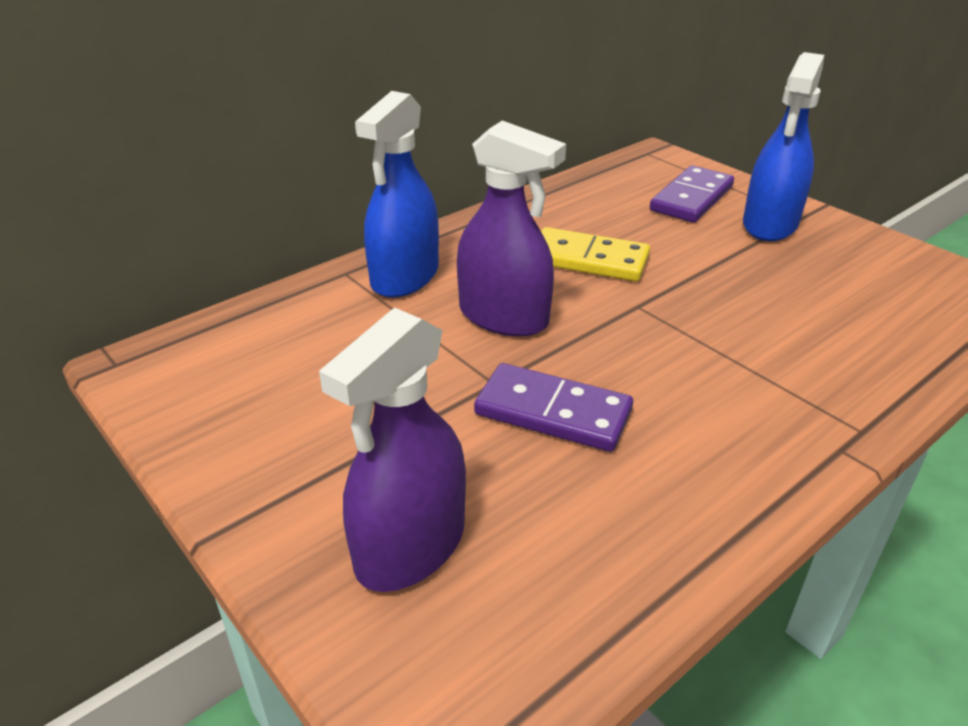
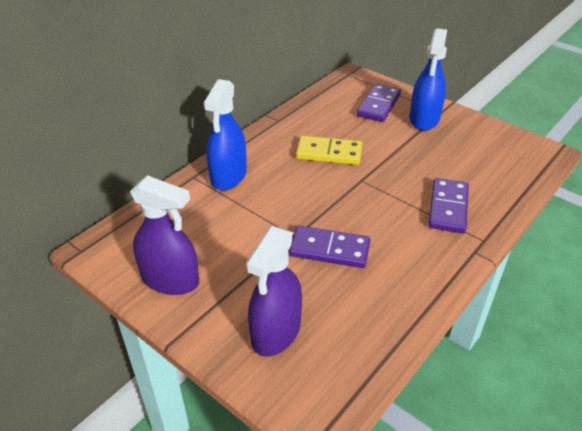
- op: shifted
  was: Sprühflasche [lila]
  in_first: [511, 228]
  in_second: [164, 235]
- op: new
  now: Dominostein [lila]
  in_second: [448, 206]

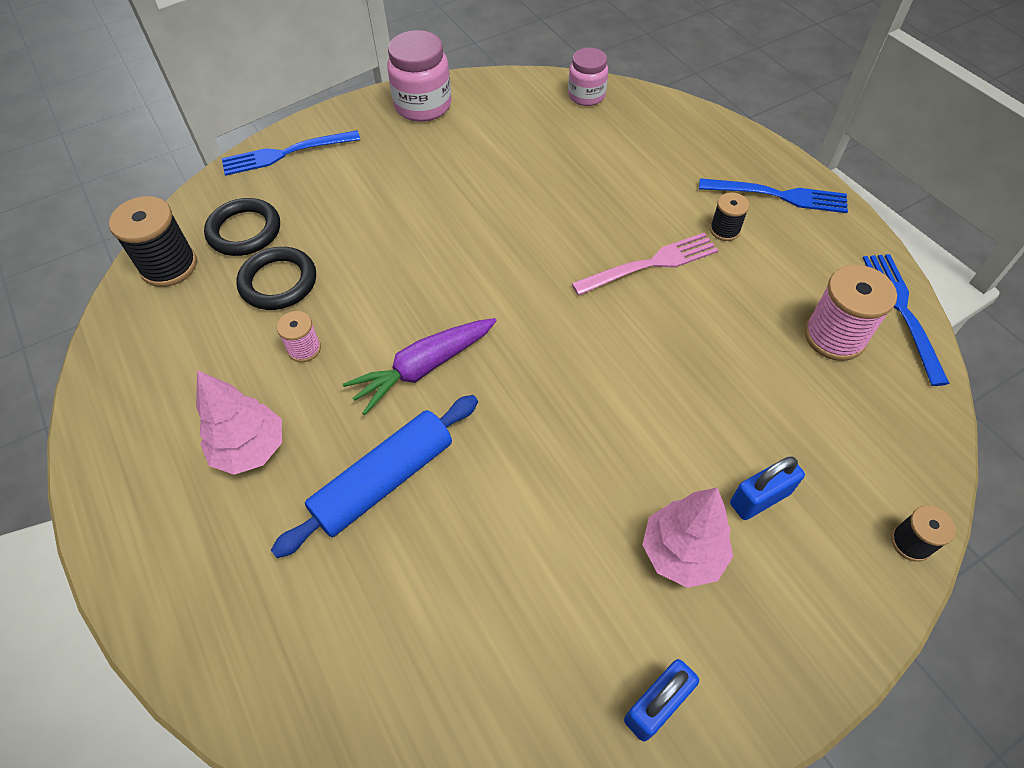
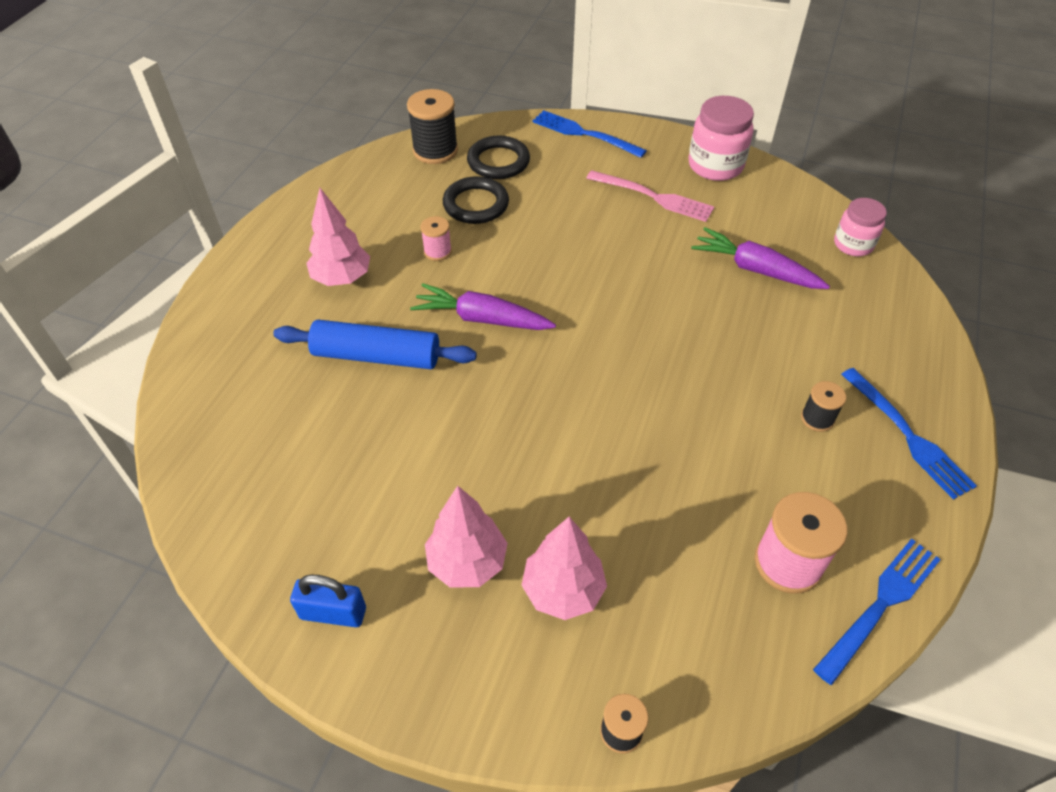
- op: swapped
  was: Vorhängeschloss [blau]
  now: Baum [rosa]
  in_first: [767, 488]
  in_second: [564, 568]
- op: shifted
  was: Gabel [rosa]
  in_first: [644, 264]
  in_second: [650, 196]
- op: new
  now: Karotte [lila]
  in_second: [760, 258]

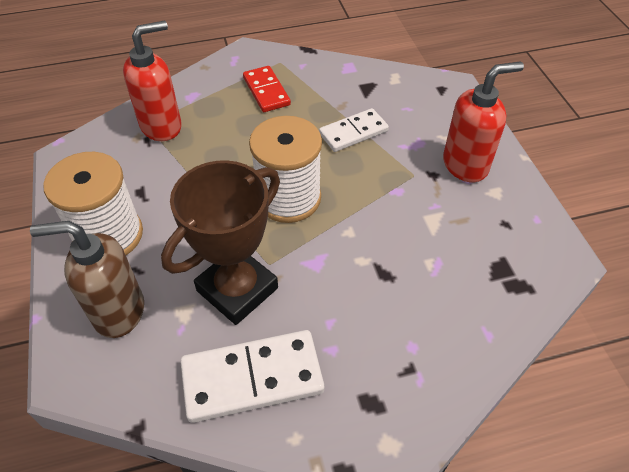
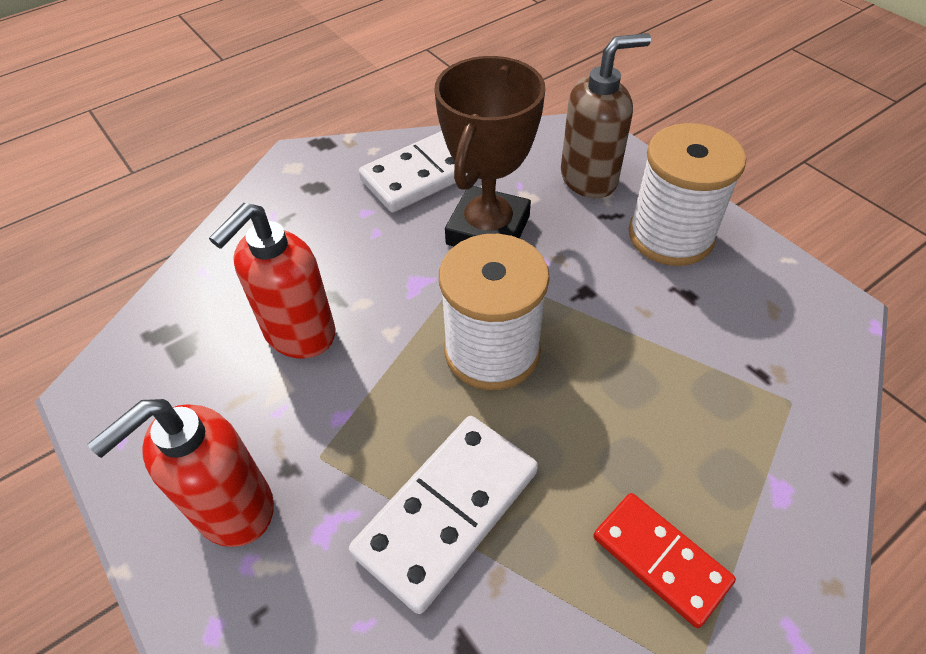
- op: shifted
  was: Seifenspender [rot]
  in_first: [152, 81]
  in_second: [272, 281]
- op: scaled
  was: Dominostein [weiß]
  in_first: [354, 130]
  in_second: [443, 515]
  ratio: 1.54

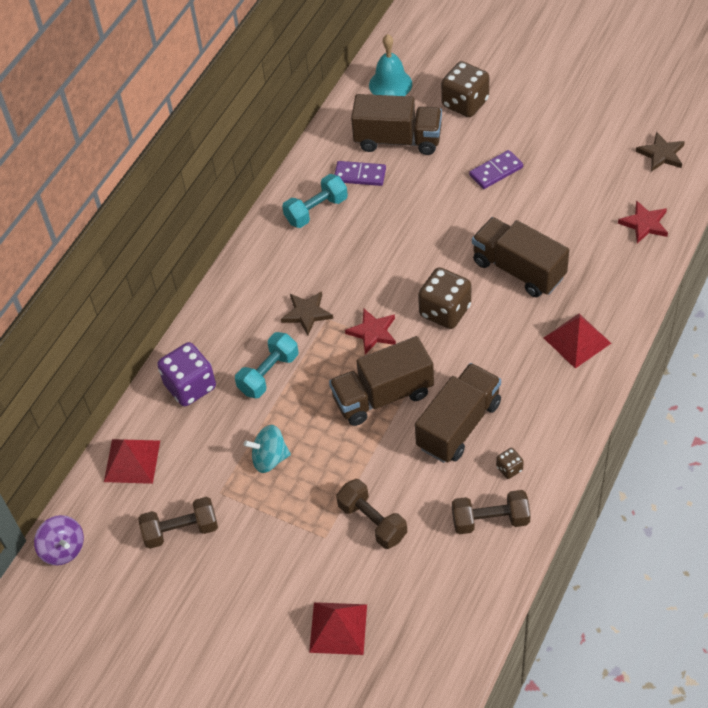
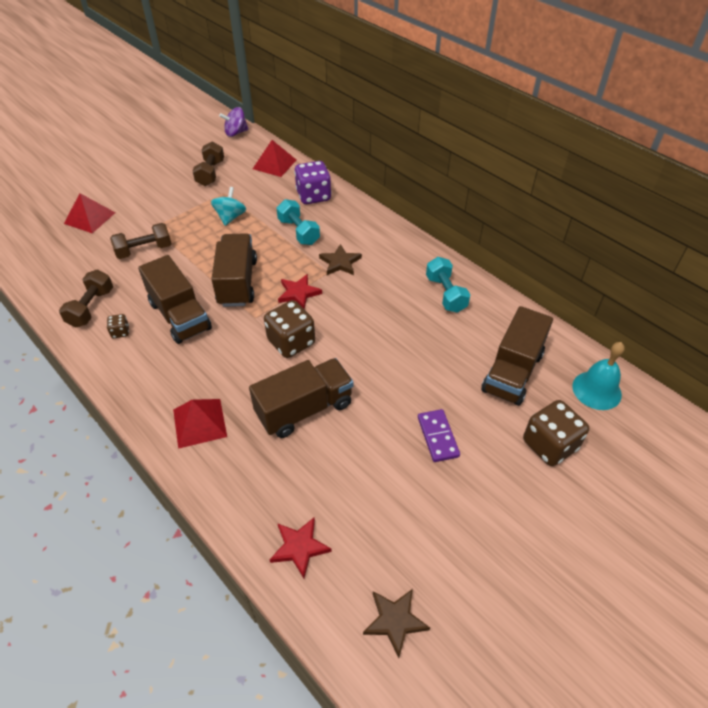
- op: gone
  was: Dominostein [lila]
  in_first: [360, 173]

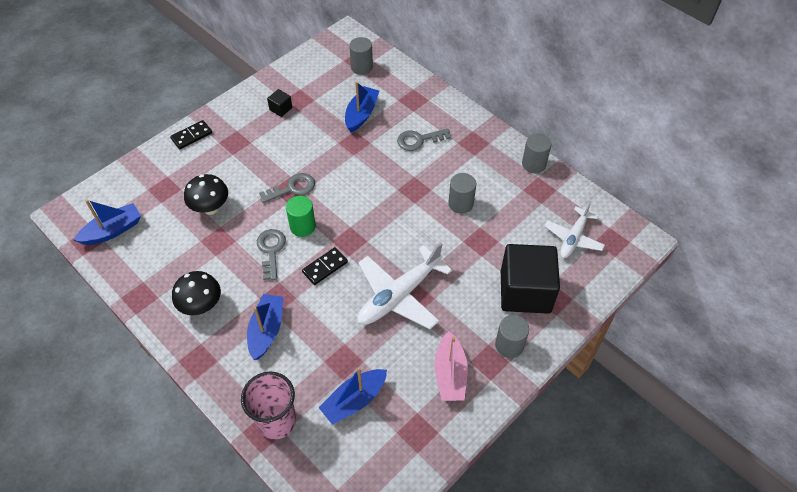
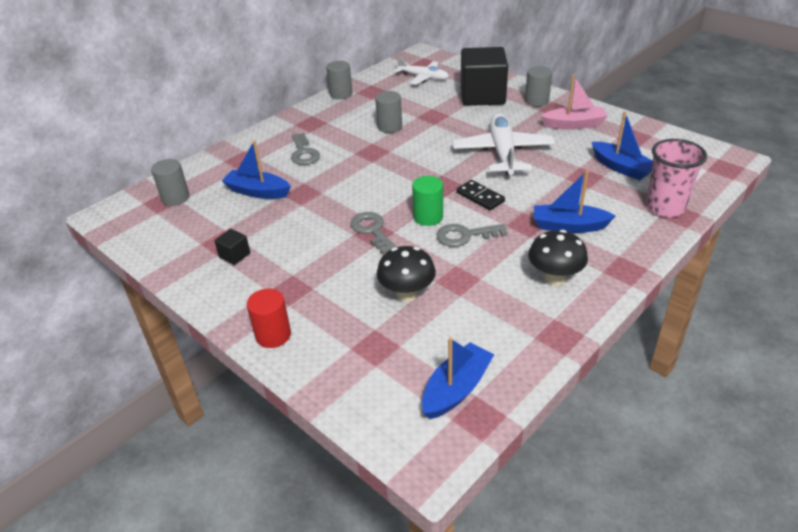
- op: swapped
  was: Dominostein [schwarz]
  now: Vollzylinder [rot]
  in_first: [191, 134]
  in_second: [269, 318]
- op: rotated
  was: Boot [blau]
  in_first: [107, 222]
  in_second: [458, 378]
  clockwise: 75
- op: rotated
  was: Flugzeug [weiß]
  in_first: [404, 285]
  in_second: [504, 144]
  clockwise: -135

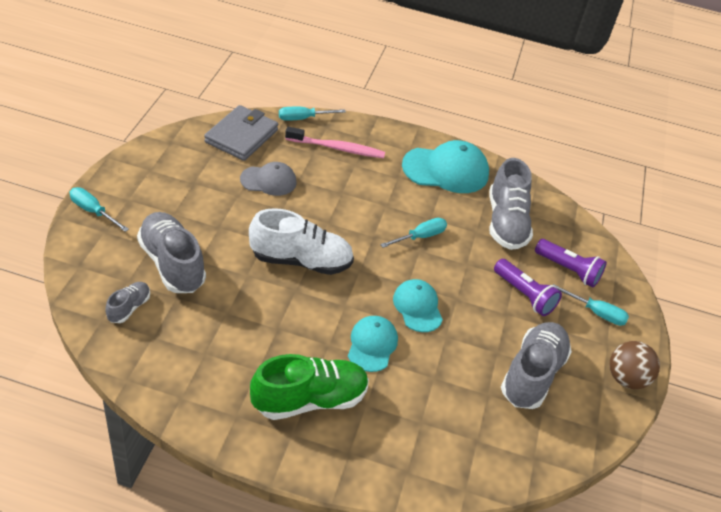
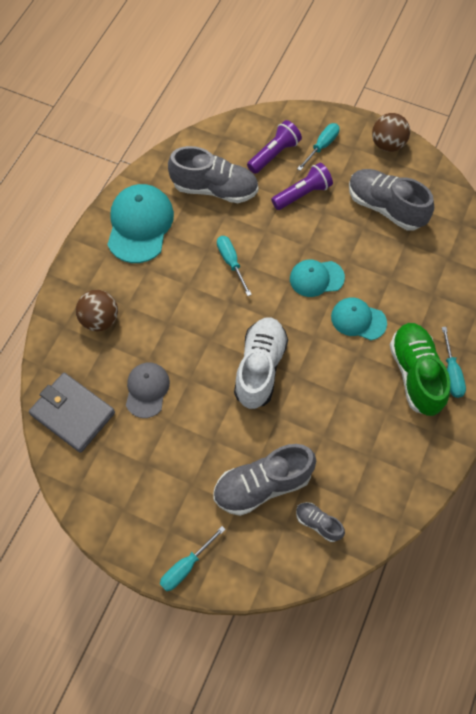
- op: swapped
  was: Zahnbürste [rosa]
  now: Ball [braun]
  in_first: [335, 142]
  in_second: [97, 310]
- op: shifted
  was: Schraubenzieher [türkis]
  in_first: [312, 114]
  in_second: [454, 362]

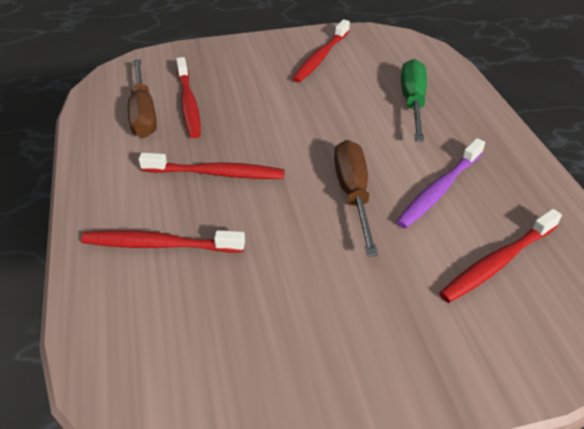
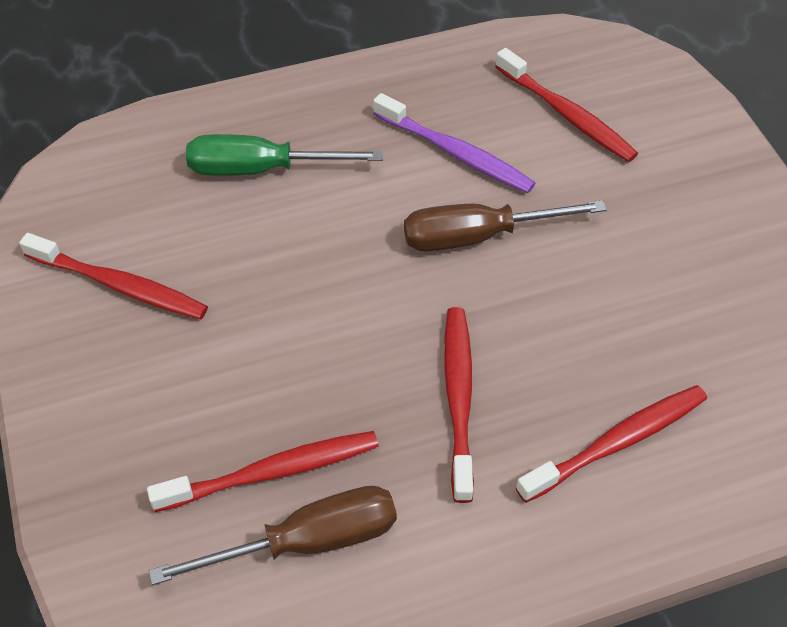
- op: rotated
  was: Zahnbürste [rot]
  in_first: [163, 241]
  in_second: [611, 444]
  clockwise: -120

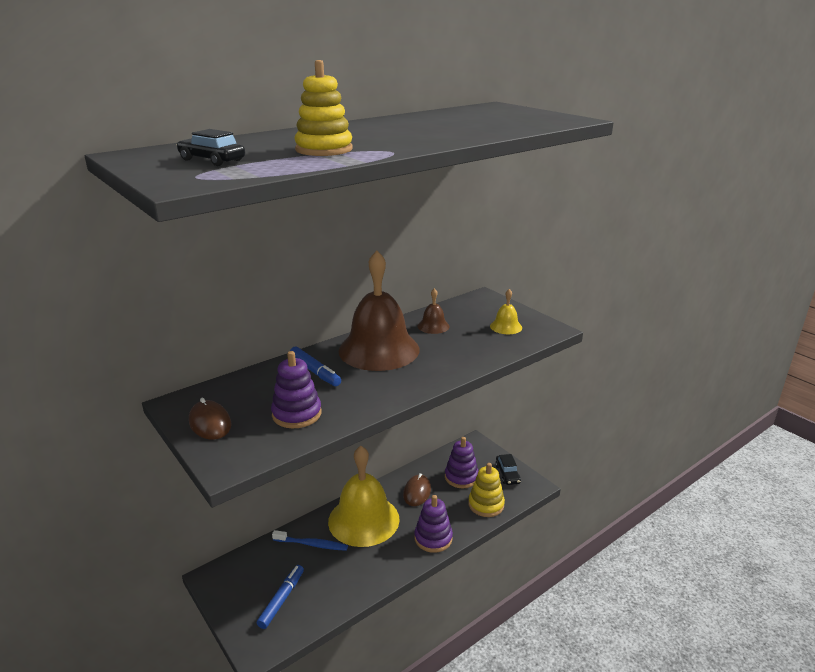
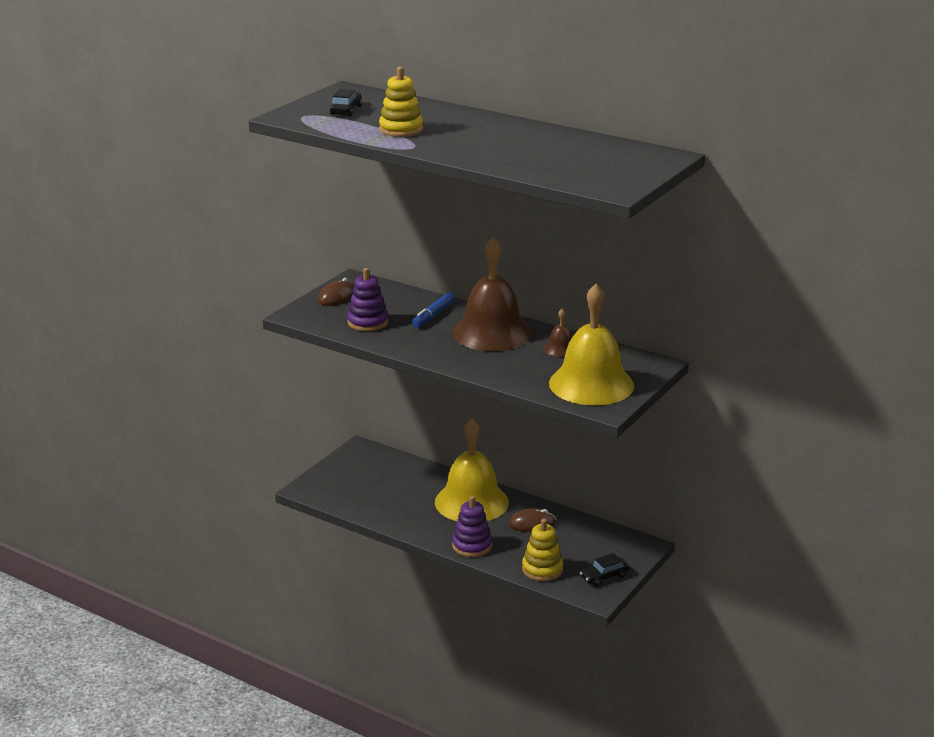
- op: scaled
  was: Glocke [gelb]
  in_first: [506, 311]
  in_second: [591, 344]
  ratio: 2.36
- op: gone
  was: Filzstift [blau]
  in_first: [280, 597]
- op: gone
  was: Zahnbürste [blau]
  in_first: [310, 540]
- op: gone
  was: Stapelspielzeug [lila]
  in_first: [461, 462]

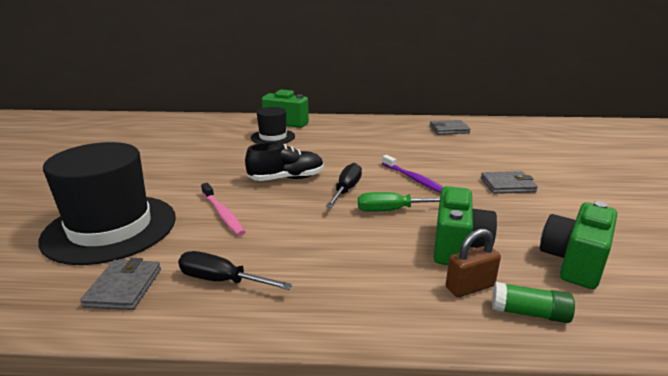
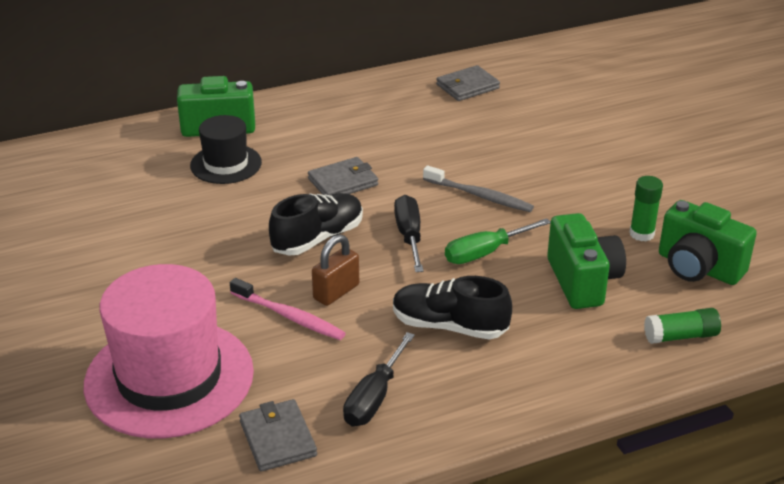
- op: repainted
  was: Hut [schwarz]
  now: Hut [rosa]
  in_first: [107, 203]
  in_second: [169, 351]
- op: shifted
  was: Geldbörse [grau]
  in_first: [509, 182]
  in_second: [343, 176]
- op: shifted
  was: Vorhängeschloss [braun]
  in_first: [473, 263]
  in_second: [335, 270]
- op: rotated
  was: Schraubenzieher [schwarz]
  in_first: [235, 270]
  in_second: [379, 379]
  clockwise: -60
- op: new
  now: Schuh [schwarz]
  in_second: [452, 308]
- op: repainted
  was: Zahnbürste [lila]
  now: Zahnbürste [grau]
  in_first: [412, 174]
  in_second: [478, 188]
- op: new
  now: Klebestift [grün]
  in_second: [646, 208]
- op: rotated
  was: Kamera [grün]
  in_first: [578, 245]
  in_second: [708, 242]
  clockwise: -60

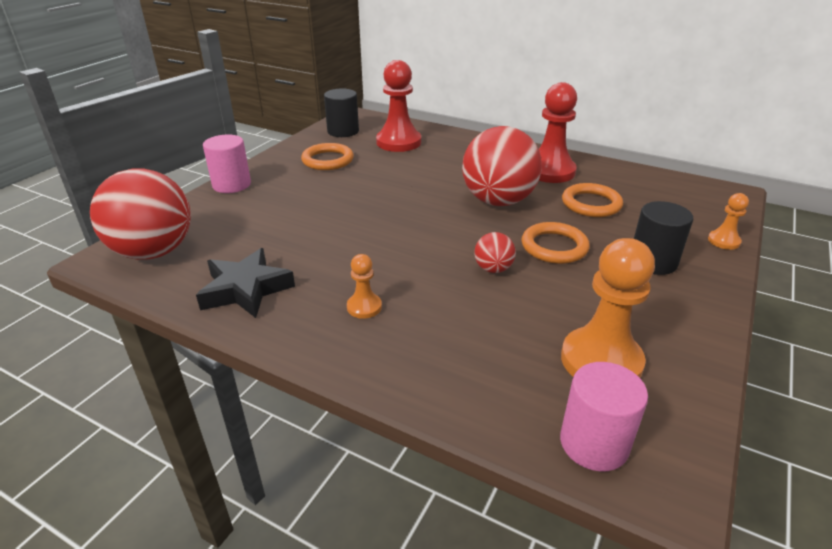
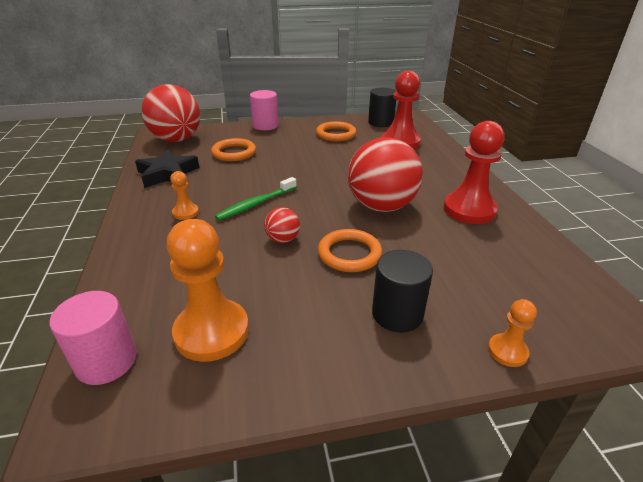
- op: shifted
  was: Ring [orange]
  in_first: [592, 200]
  in_second: [233, 149]
- op: new
  now: Zahnbürste [grün]
  in_second: [256, 199]

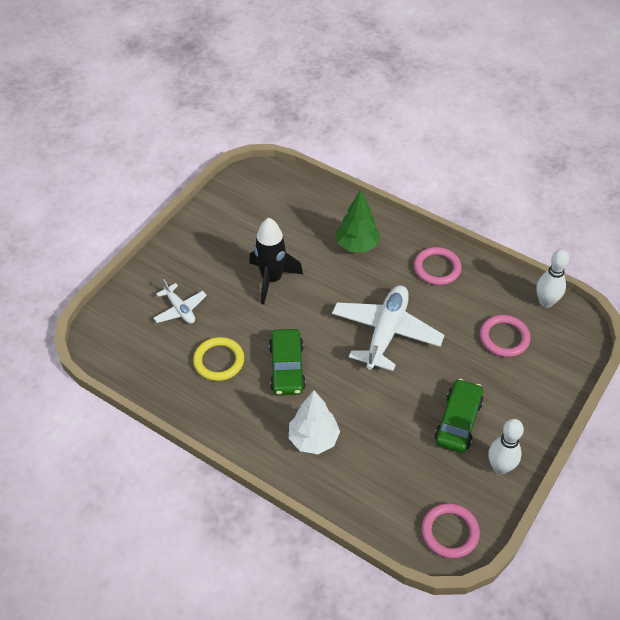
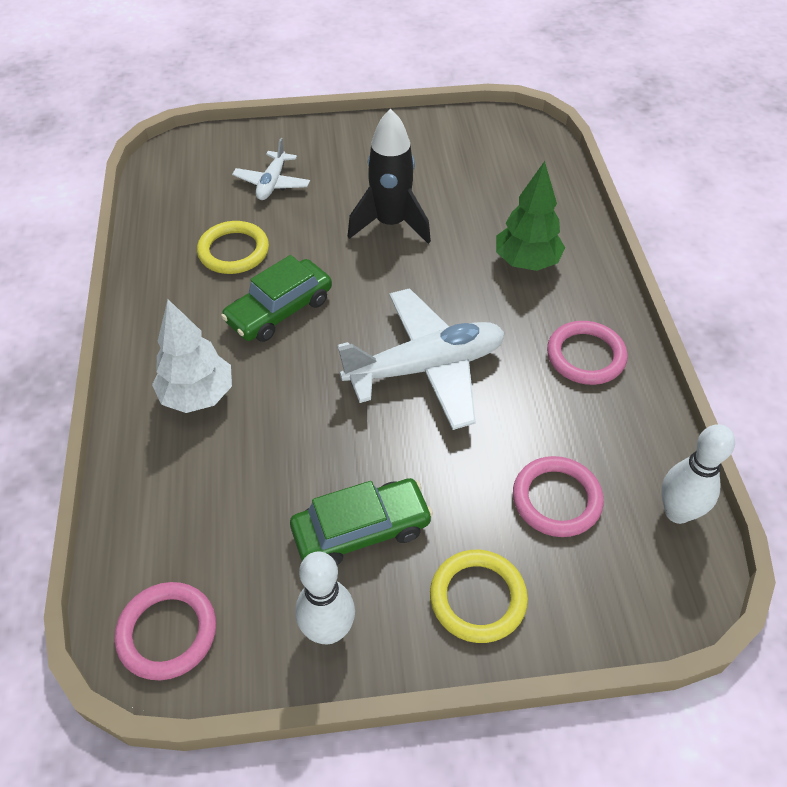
- op: new
  now: Ring [gelb]
  in_second: [479, 596]

